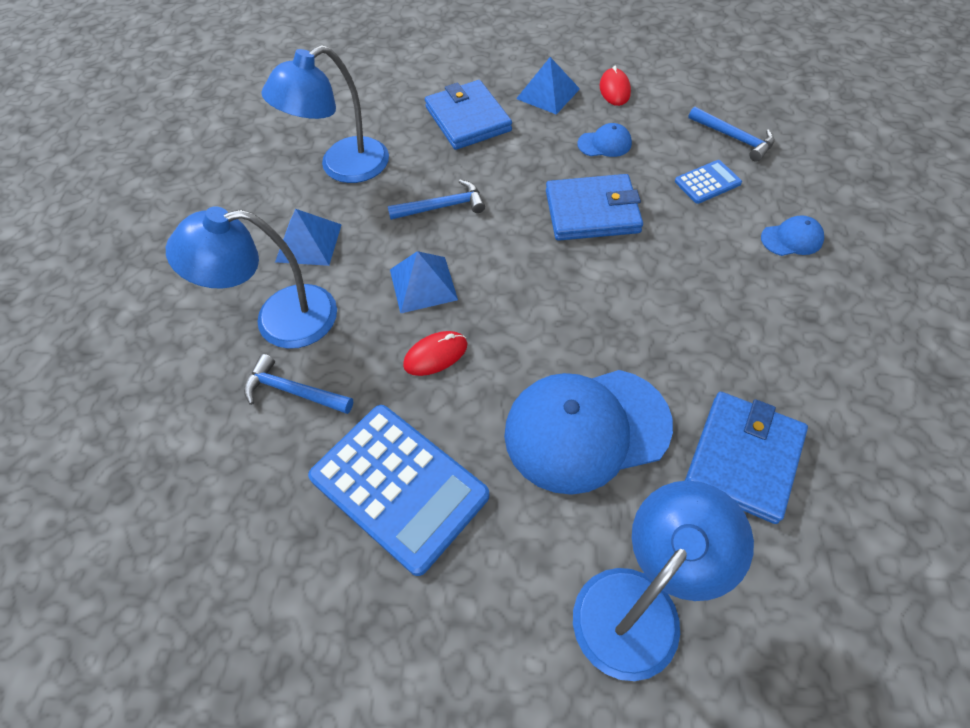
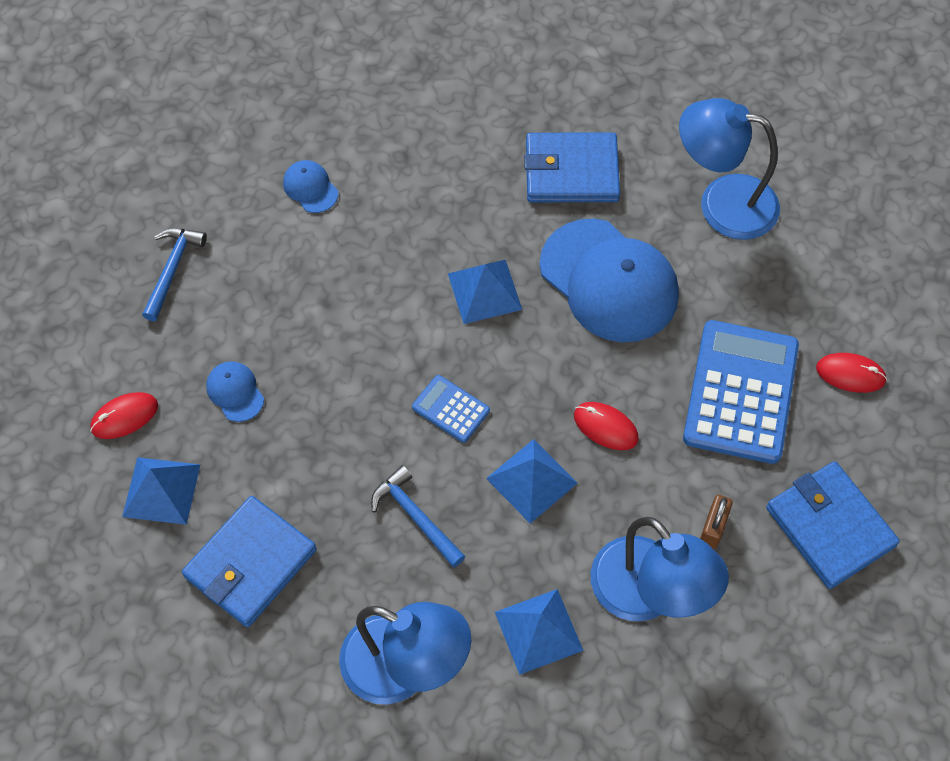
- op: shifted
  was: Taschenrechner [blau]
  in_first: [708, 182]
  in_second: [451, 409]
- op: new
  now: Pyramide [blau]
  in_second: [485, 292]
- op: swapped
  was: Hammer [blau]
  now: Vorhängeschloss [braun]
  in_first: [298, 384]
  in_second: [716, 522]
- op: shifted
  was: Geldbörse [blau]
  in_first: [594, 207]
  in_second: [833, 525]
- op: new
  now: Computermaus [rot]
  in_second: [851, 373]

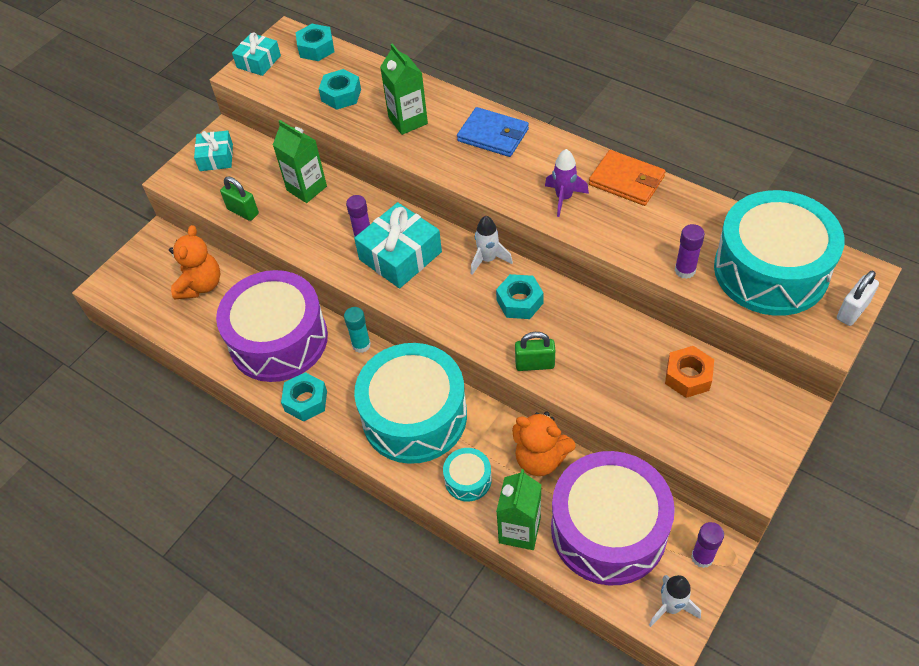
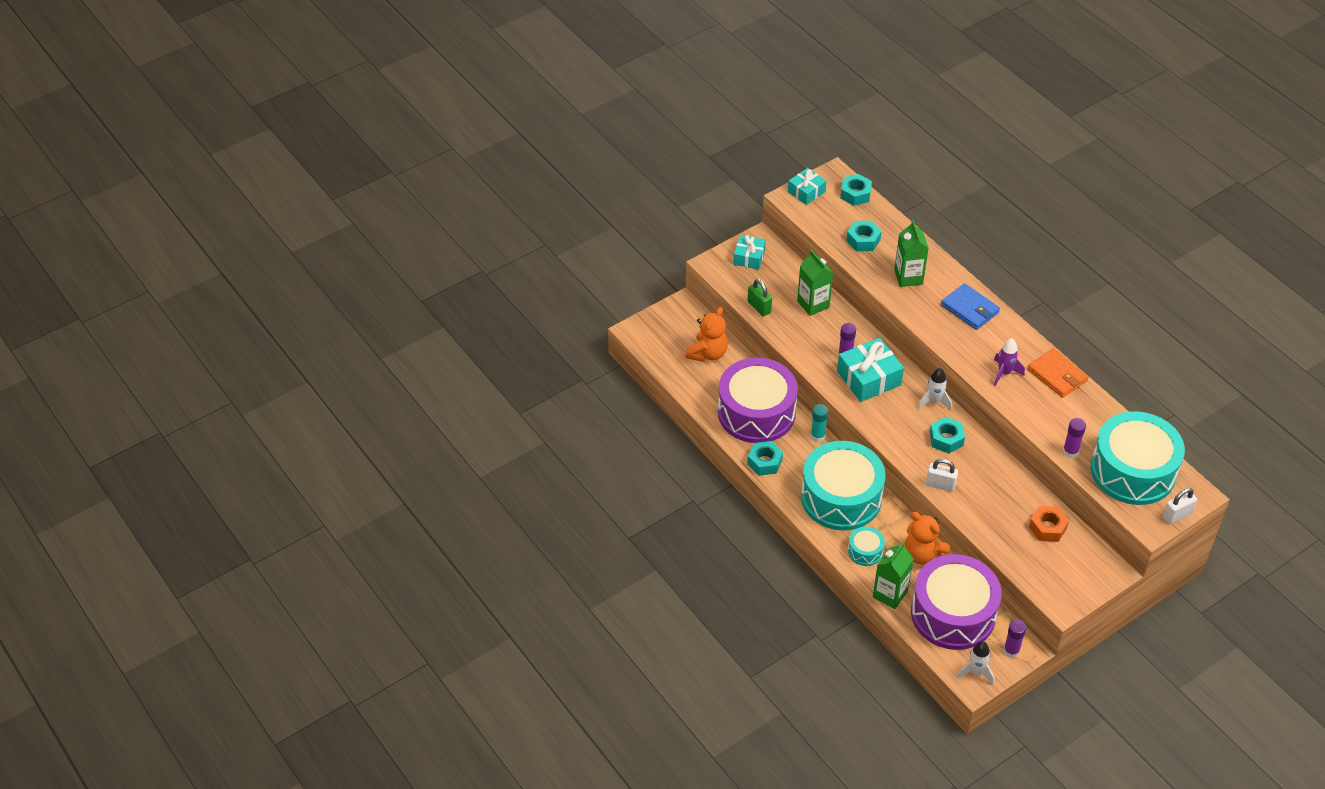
- op: repainted
  was: Vorhängeschloss [grün]
  now: Vorhängeschloss [weiß]
  in_first: [535, 351]
  in_second: [942, 475]

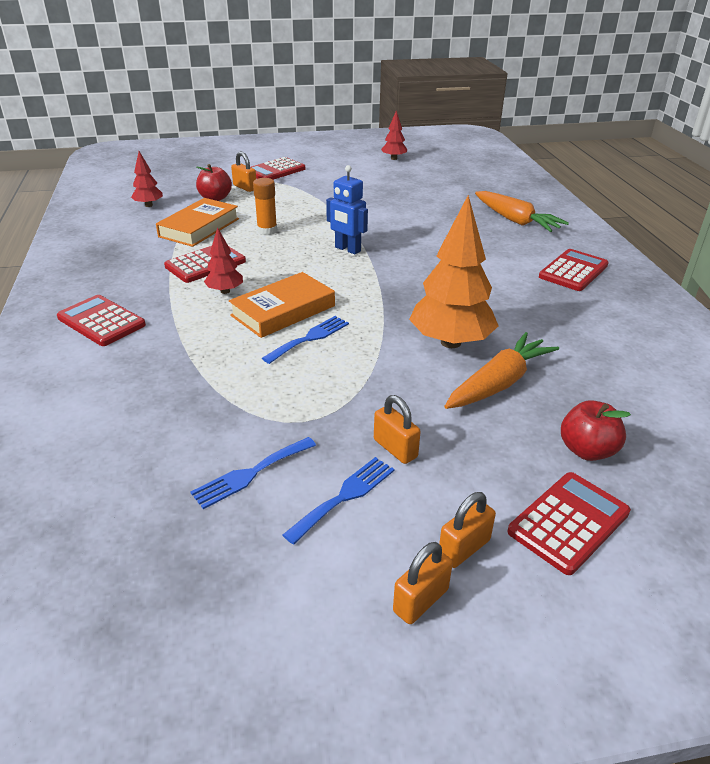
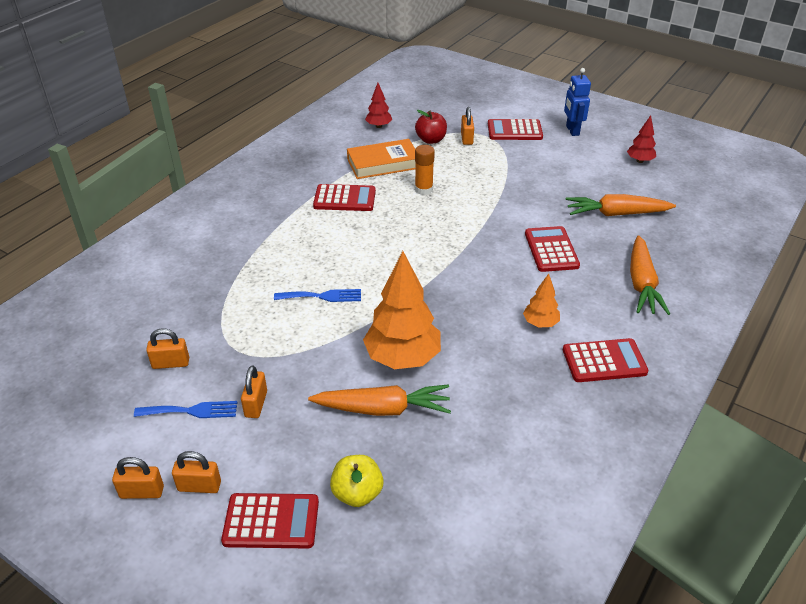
- op: swapped
  was: Gabel [blau]
  now: Vorhängeschloss [orange]
  in_first: [253, 473]
  in_second: [167, 348]
- op: repainted
  was: Apfel [rot]
  now: Apfel [gelb]
  in_first: [596, 430]
  in_second: [357, 481]
- op: new
  now: Baum [orange]
  in_second: [541, 300]
- op: shifted
  was: Taschenrechner [rot]
  in_first: [101, 320]
  in_second: [552, 249]
- op: shifted
  was: Roboter [blau]
  in_first: [347, 209]
  in_second: [577, 102]
- op: new
  now: Karotte [orange]
  in_second: [621, 205]
- op: gone
  was: Baum [rot]
  in_first: [223, 260]
- op: gone
  was: Buch [orange]
  in_first: [282, 305]

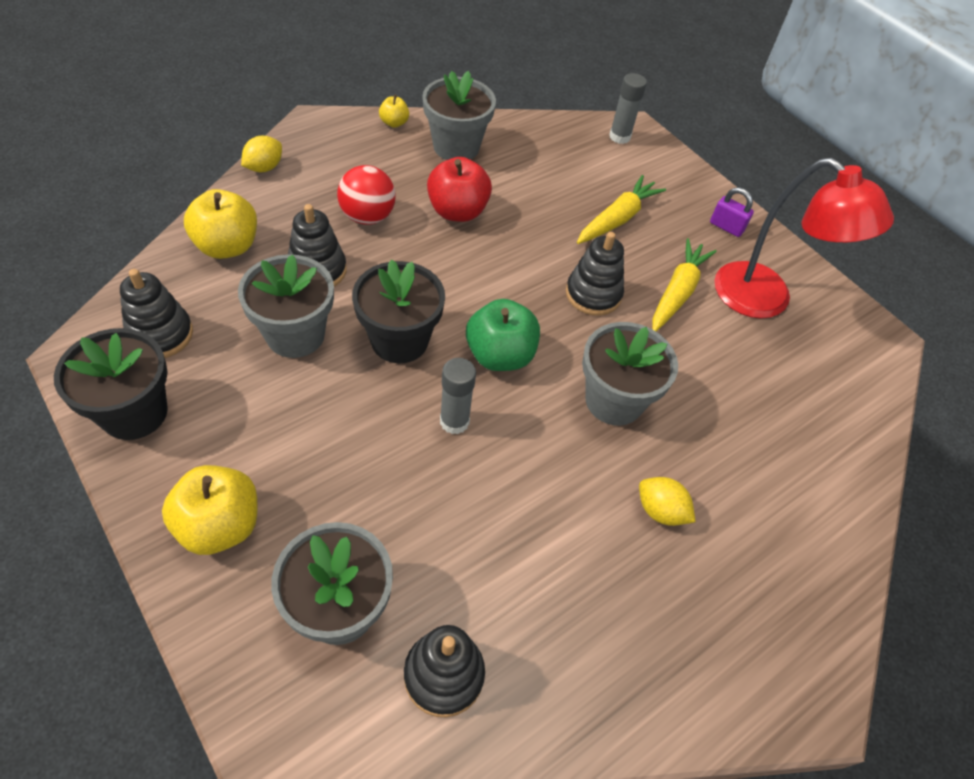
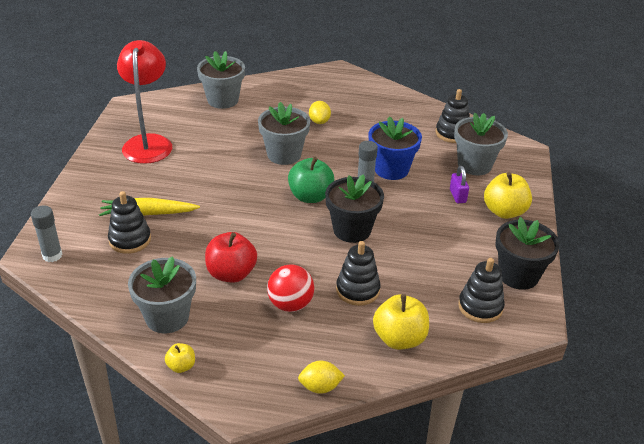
- op: shifted
  was: Stapelspielzeug [schwarz]
  in_first: [595, 274]
  in_second: [129, 222]
- op: shifted
  was: Blumentopf [grau]
  in_first: [286, 306]
  in_second: [221, 80]
- op: new
  now: Blumentopf [blau]
  in_second: [395, 148]
- op: shifted
  was: Vorhängeschloss [lila]
  in_first: [732, 212]
  in_second: [459, 184]
- op: gone
  was: Karotte [gelb]
  in_first: [685, 284]

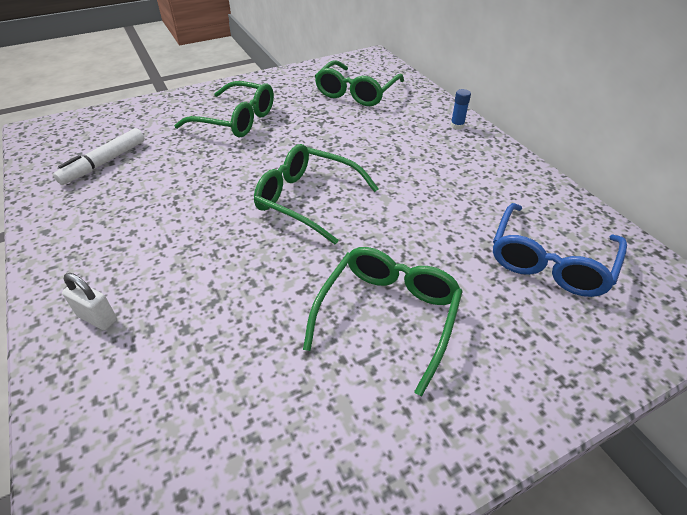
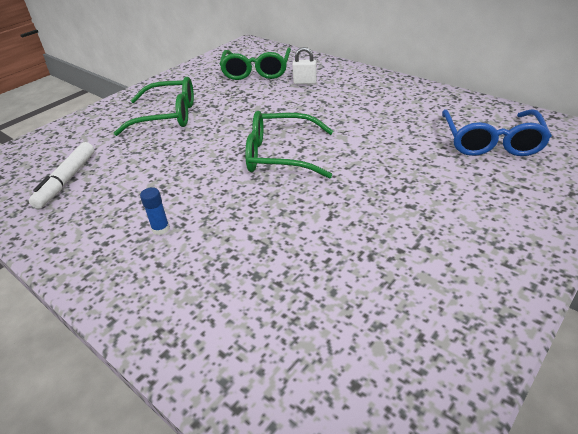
- op: shifted
  was: Klebestift [blau]
  in_first: [461, 109]
  in_second: [155, 211]
- op: shifted
  was: Vorhängeschloss [weiß]
  in_first: [89, 301]
  in_second: [304, 65]
- op: gone
  was: Brille [grün]
  in_first: [383, 321]

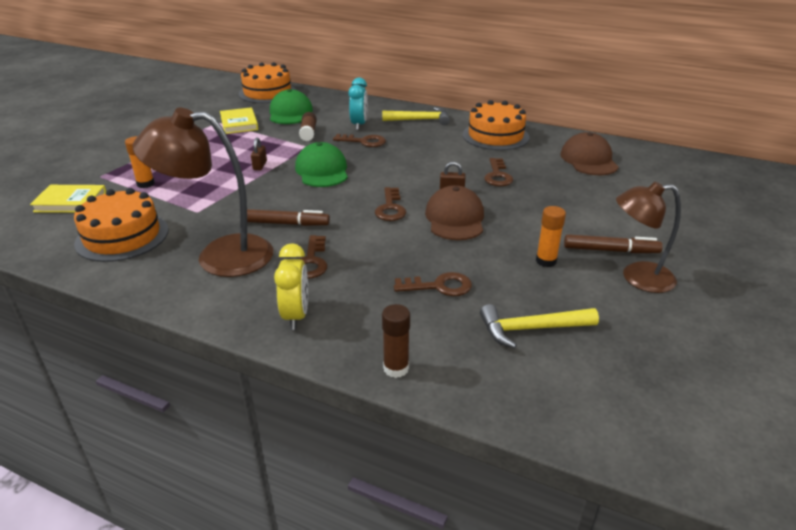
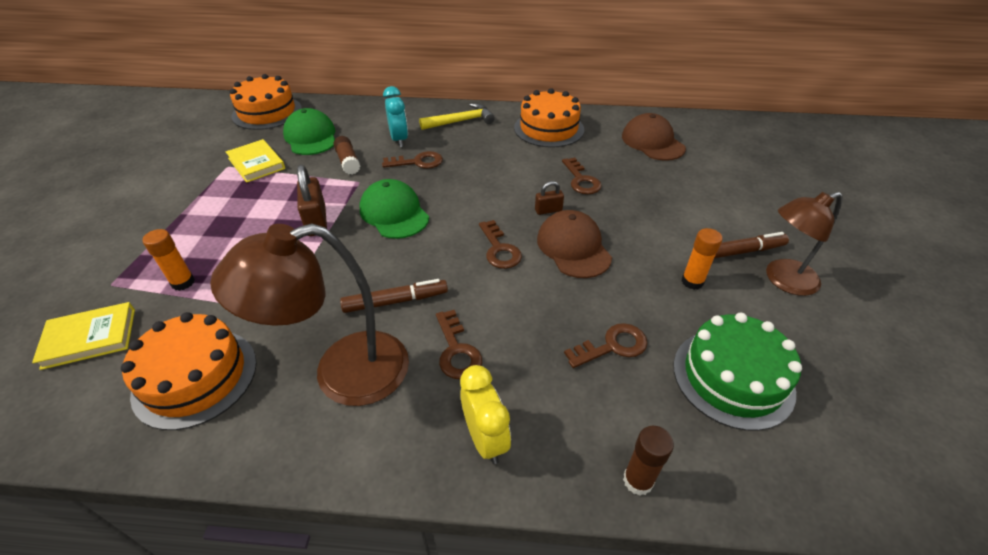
- op: scaled
  was: Vorhängeschloss [braun]
  in_first: [259, 153]
  in_second: [312, 200]
  ratio: 1.79
- op: swapped
  was: Hammer [gelb]
  now: Kuchen [grün]
  in_first: [539, 326]
  in_second: [737, 372]

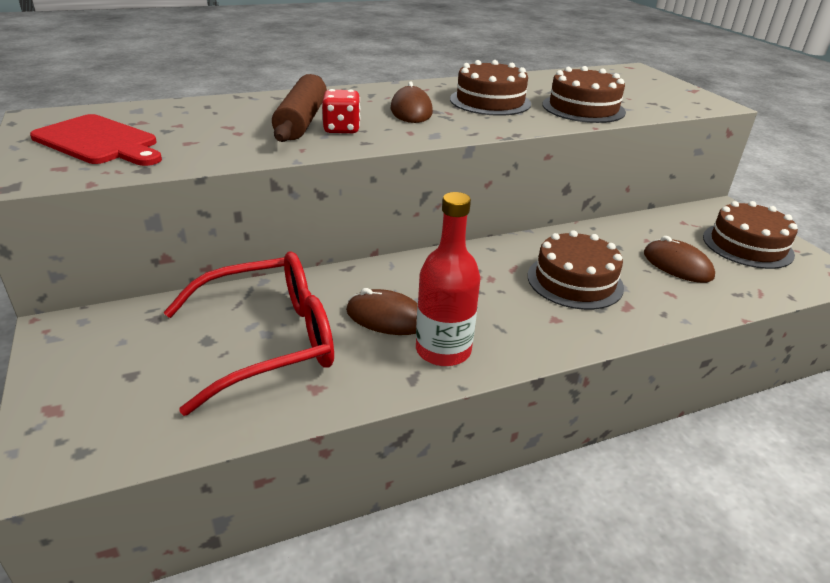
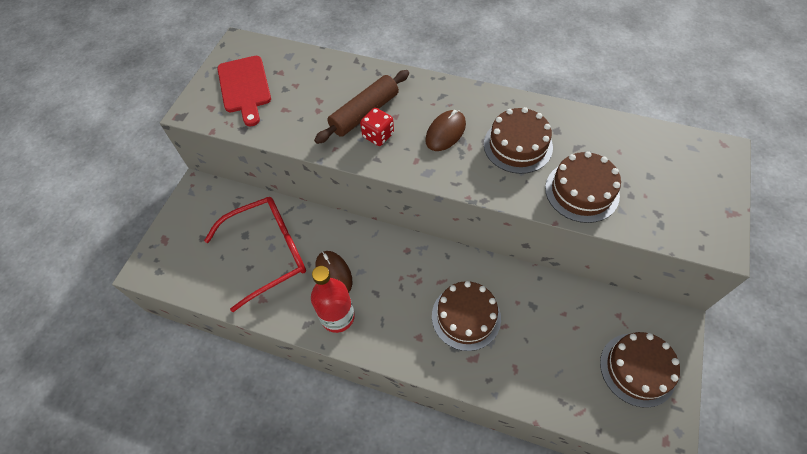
- op: rotated
  was: Brille [rot]
  in_first: [249, 333]
  in_second: [255, 254]
  clockwise: -45
- op: gone
  was: Computermaus [braun]
  in_first: [679, 259]

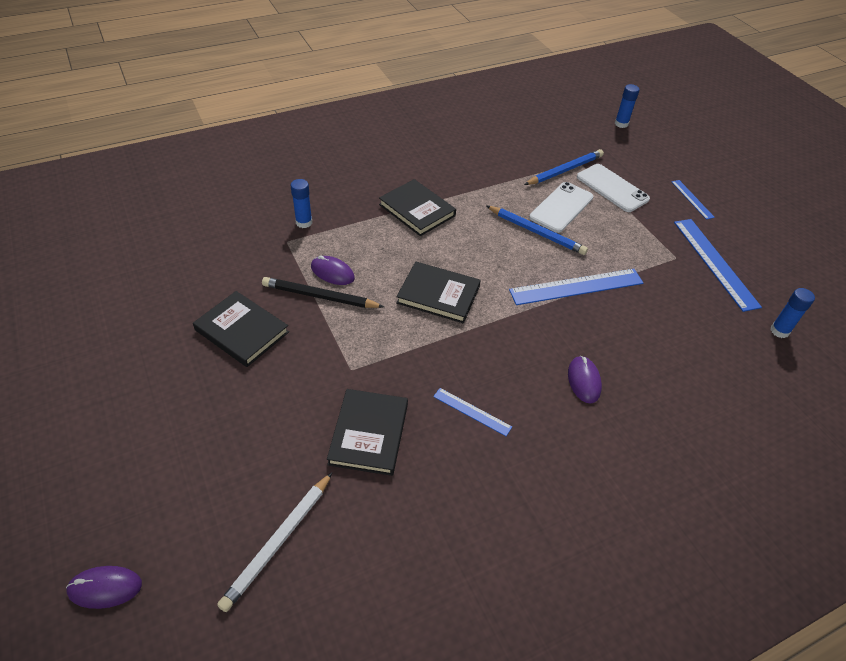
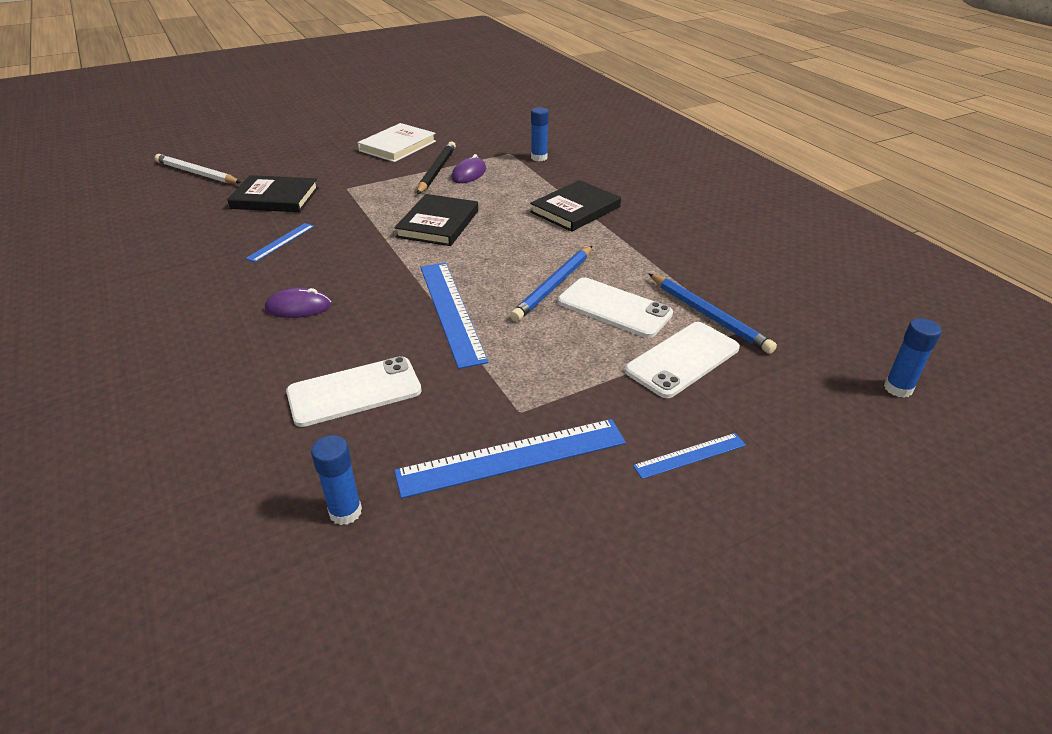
- op: new
  now: Handy [weiß]
  in_second: [354, 391]
- op: repainted
  was: Buch [schwarz]
  now: Buch [weiß]
  in_first: [241, 329]
  in_second: [397, 142]
- op: gone
  was: Computermaus [lila]
  in_first: [104, 587]

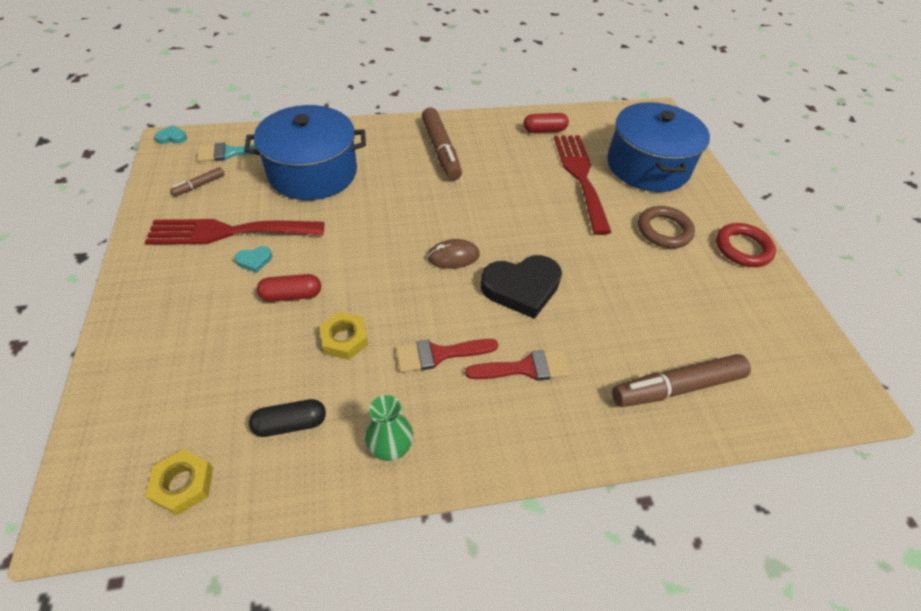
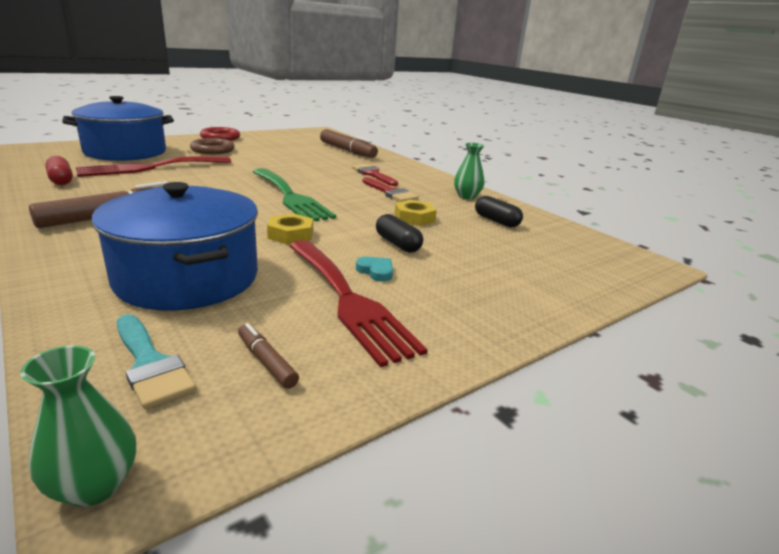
- op: swapped
  was: Herz [türkis]
  now: Vase [grün]
  in_first: [170, 134]
  in_second: [78, 426]
- op: rotated
  was: Filzstift [braun]
  in_first: [197, 181]
  in_second: [268, 356]
  clockwise: -150
- op: swapped
  was: Computermaus [braun]
  now: Gabel [grün]
  in_first: [454, 254]
  in_second: [294, 194]
- op: shifted
  was: Sechskantmutter [gelb]
  in_first: [179, 482]
  in_second: [290, 229]
- op: repainted
  was: Kapsel [rot]
  now: Kapsel [schwarz]
  in_first: [289, 288]
  in_second: [399, 233]
- op: gone
  was: Herz [schwarz]
  in_first: [521, 287]

